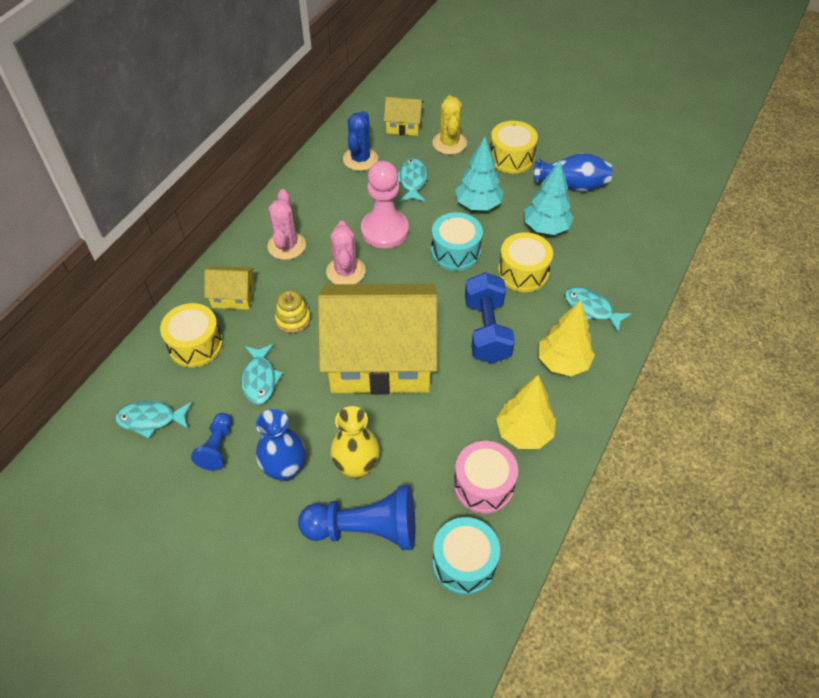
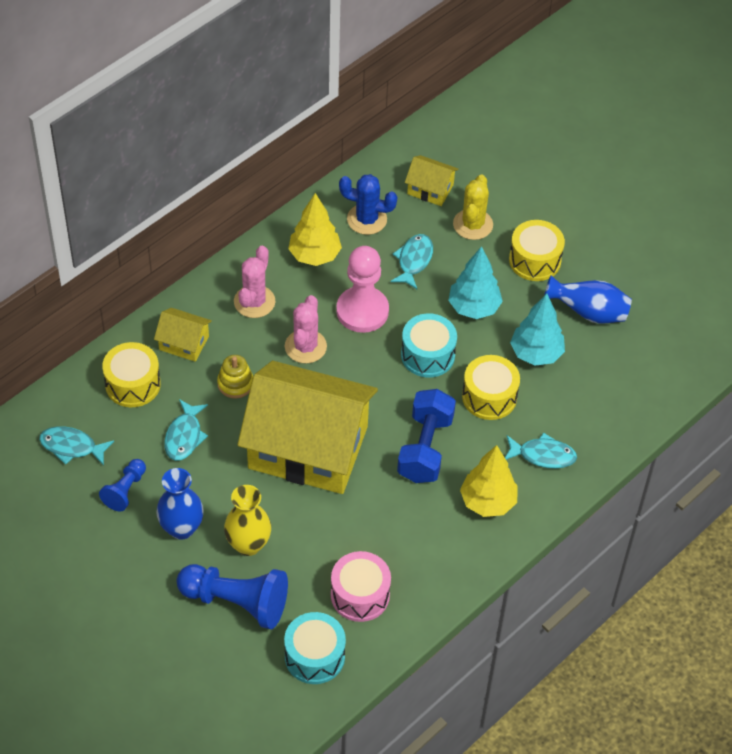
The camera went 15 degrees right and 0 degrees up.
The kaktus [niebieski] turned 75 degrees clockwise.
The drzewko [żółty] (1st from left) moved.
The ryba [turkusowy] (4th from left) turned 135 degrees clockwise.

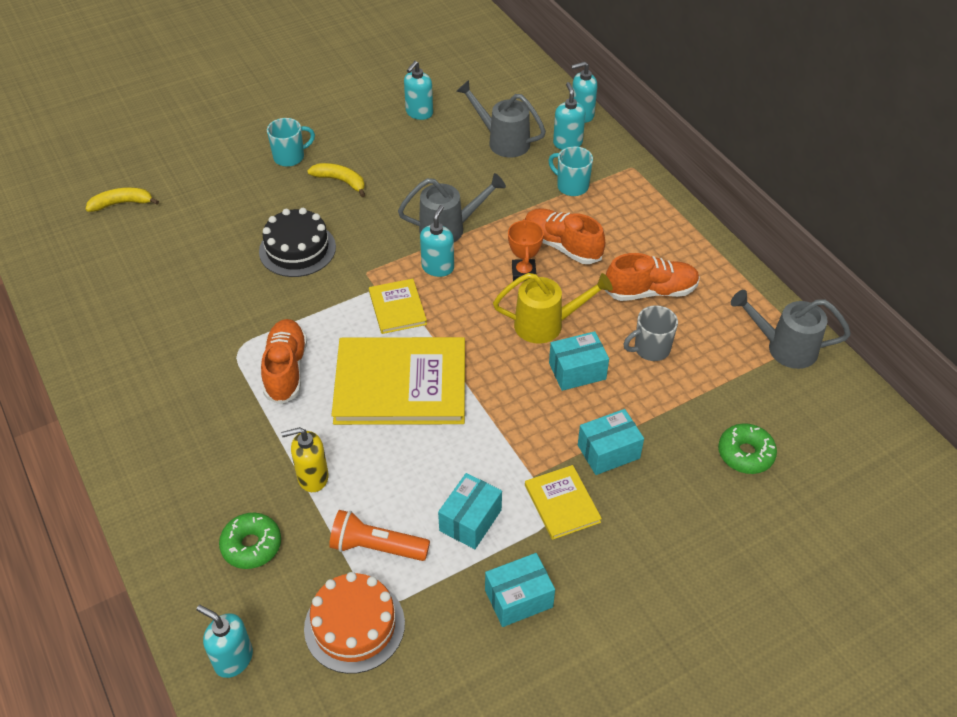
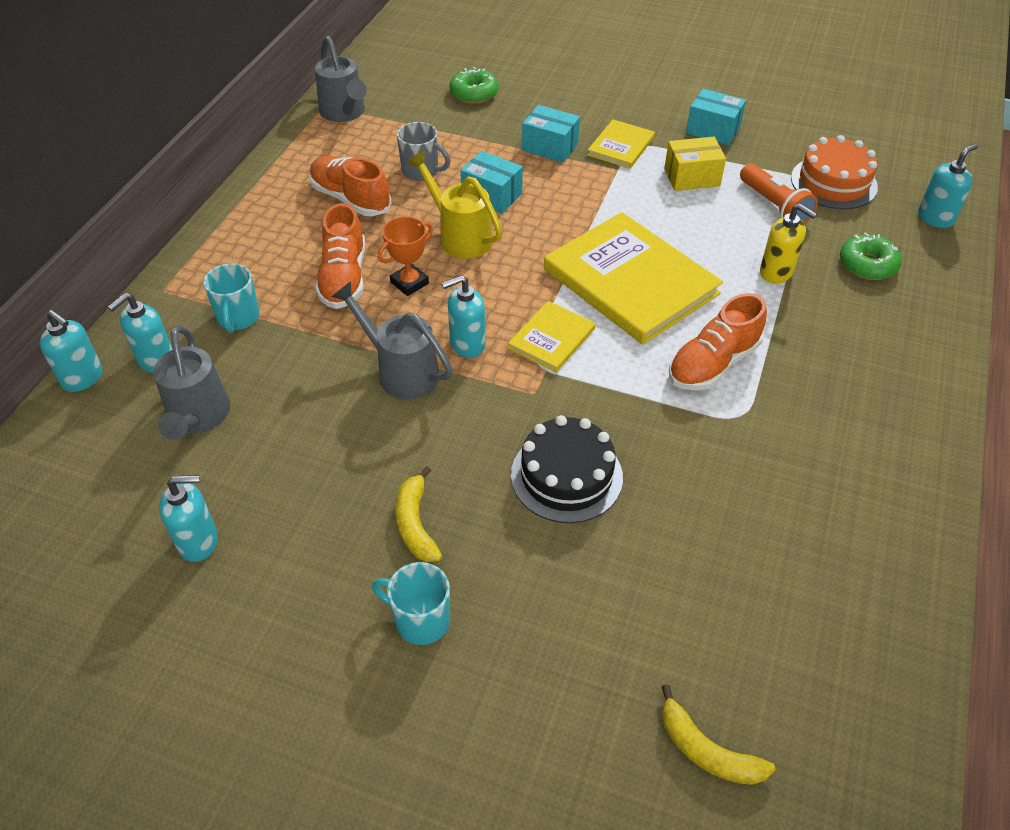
The camera went 130 degrees left and 0 degrees up.
The dozownik mydła [turkusowy] (1st from left in the first image) turned 120 degrees counterclockwise.
The pudełko [turkusowy] (1st from left) became the pudełko [żółty].

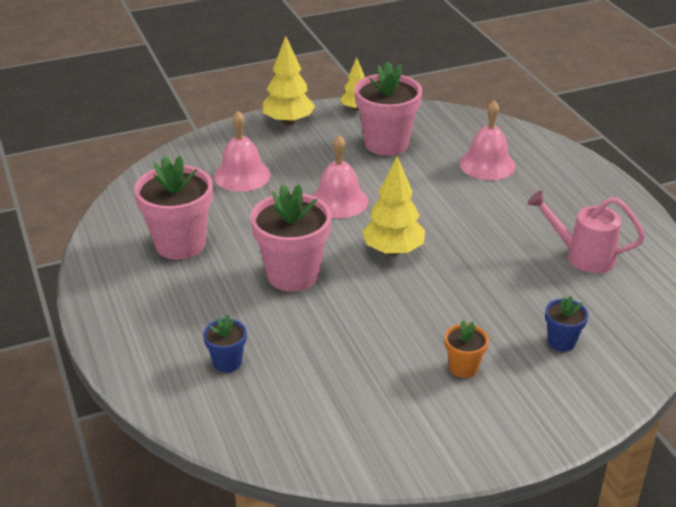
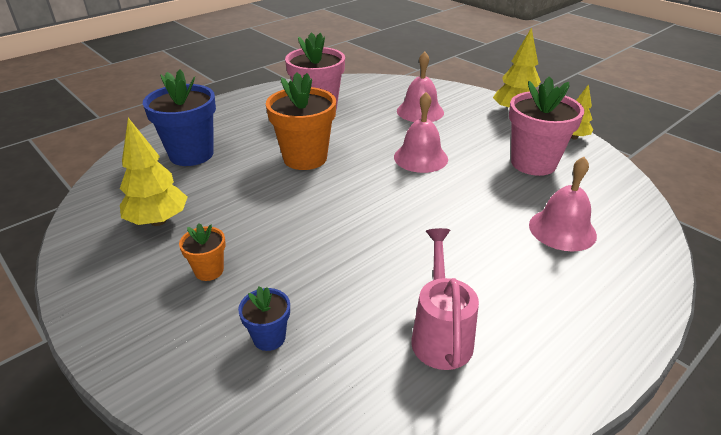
The camera went 70 degrees right and 0 degrees up.
The doniczka [niebieski] (1st from left) changed to 2.02 times the size.
The doniczka [różowy] (2nd from left) became the doniczka [pomarańczowy] (2nd from left).
The drzewko [żółty] (3rd from left in the first image) moved.

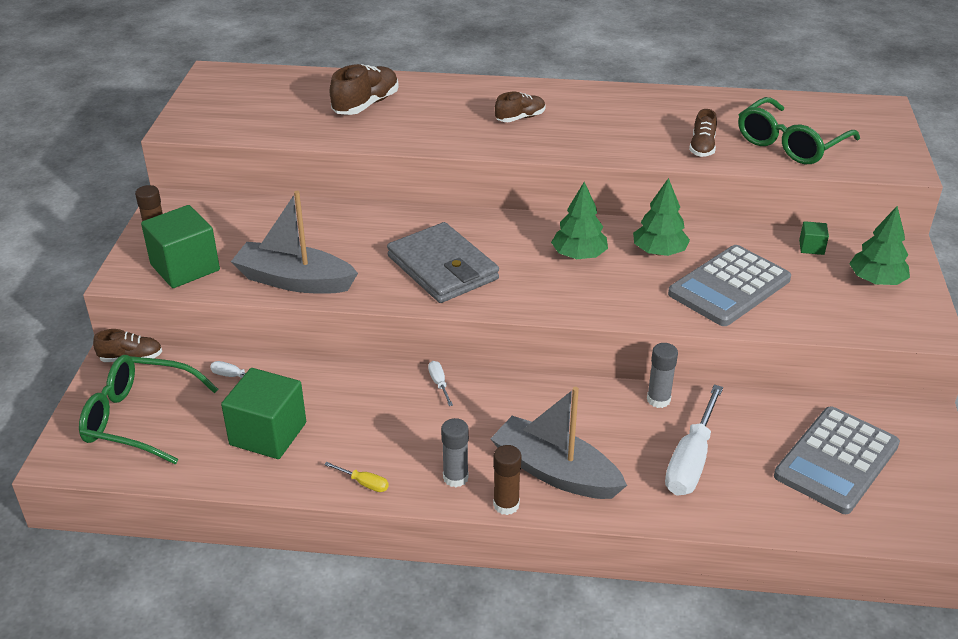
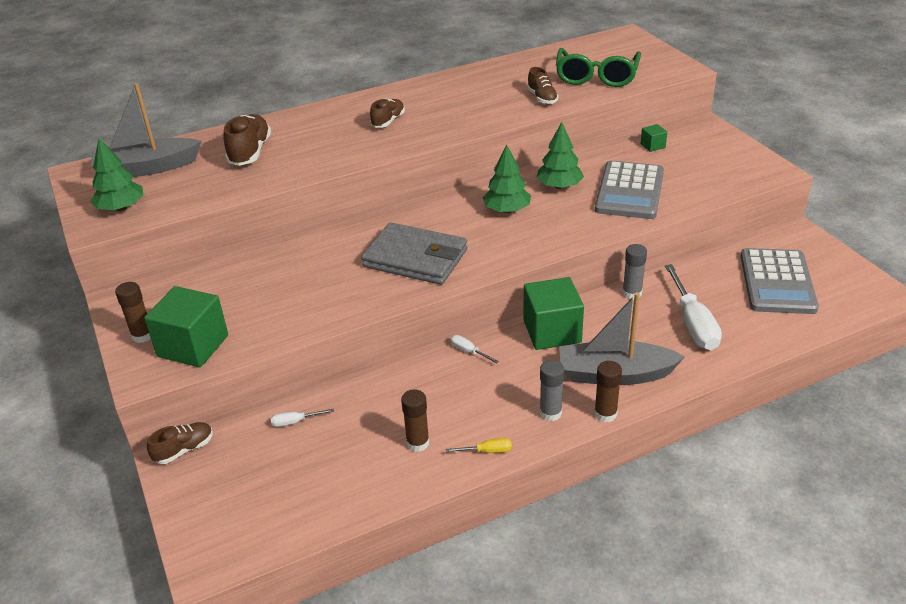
The camera went 30 degrees left and 0 degrees up.
The okulary [zielony] (1st from left) disappeared.
The sześcian [zielony] (2nd from left) moved.
The łódka [szary] (1st from left) moved.
The drzewko [zielony] (3rd from left in the first image) moved.
The klej w sztyfcie [brązowy] (2nd from left) appeared.

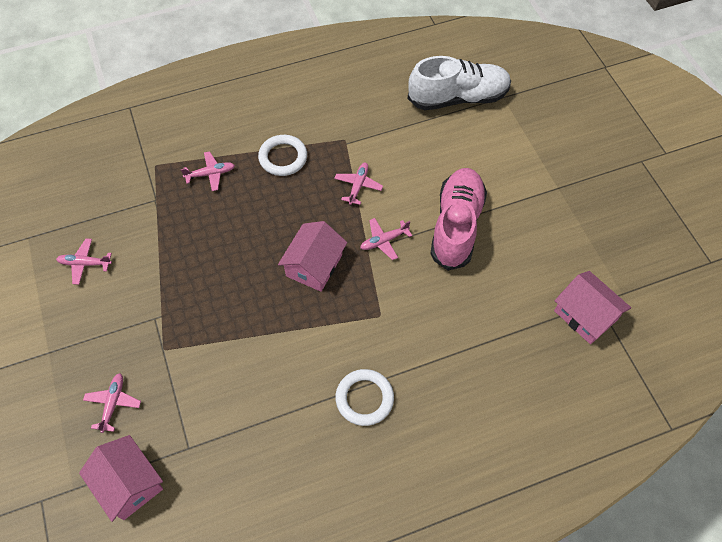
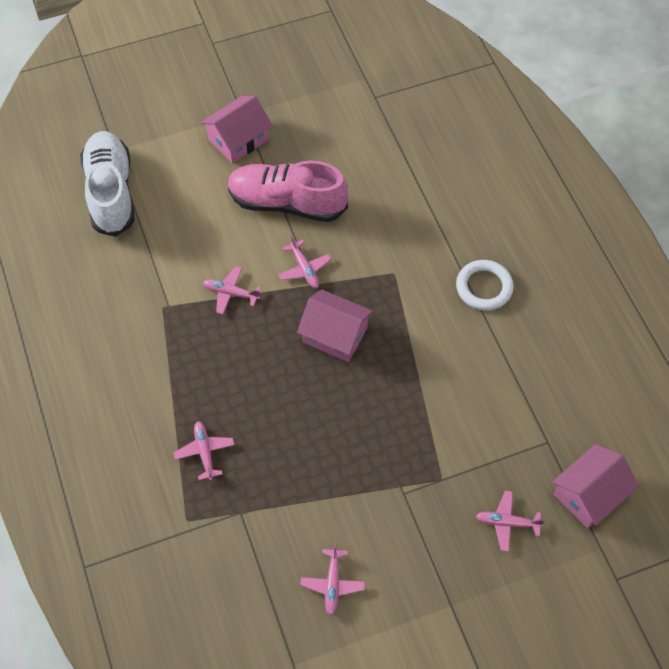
The camera went 90 degrees left and 0 degrees up.
The pierścień [biały] (1st from left) disappeared.
The domek [różowy] (3rd from left in the first image) moved.

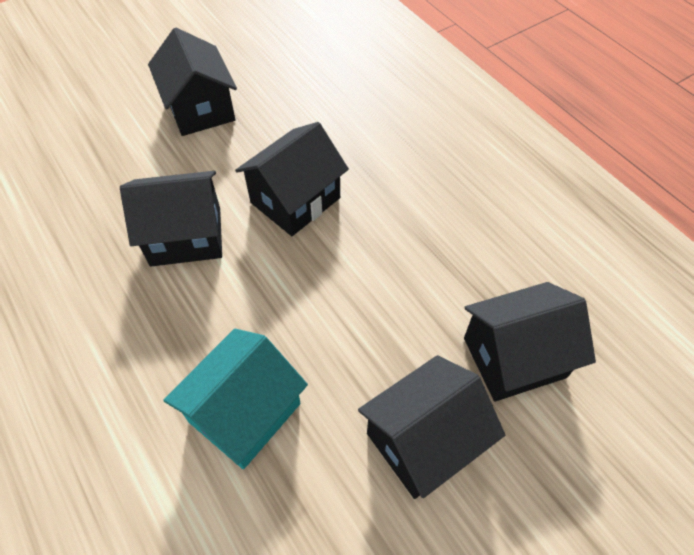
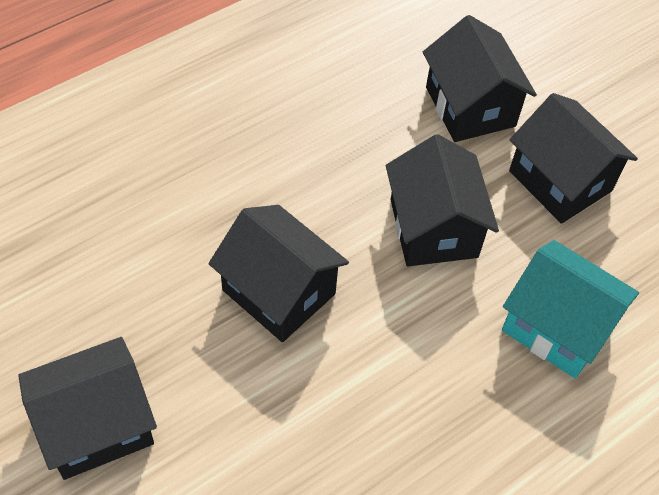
The camera went 95 degrees left and 0 degrees up.
The domek [czarny] (1st from left in the first image) moved.

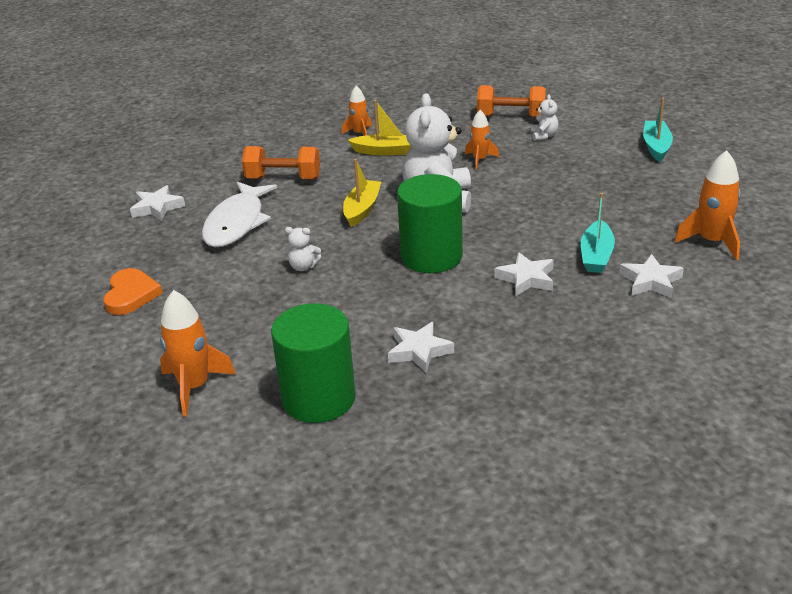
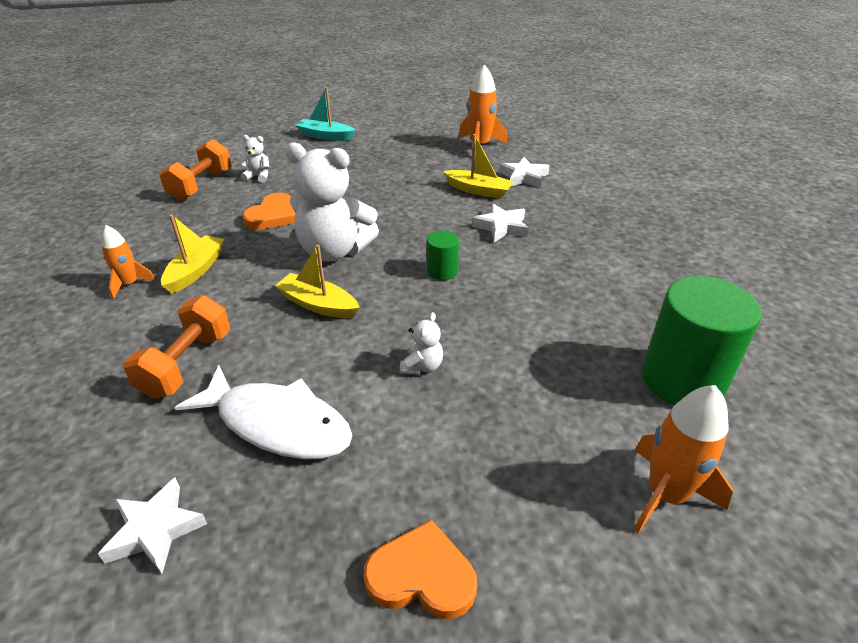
The camera went 80 degrees left and 5 degrees up.
The gwiazda [biały] (2nd from left) disappeared.
The walec [zielony] (2nd from left in the first image) changed to 0.47 times the size.
The rakieta [pomarańczowy] (3rd from left) was replaced by the serce [pomarańczowy] (1st from left).
The łódka [turkusowy] (1st from left) became the łódka [żółty] (3rd from left).

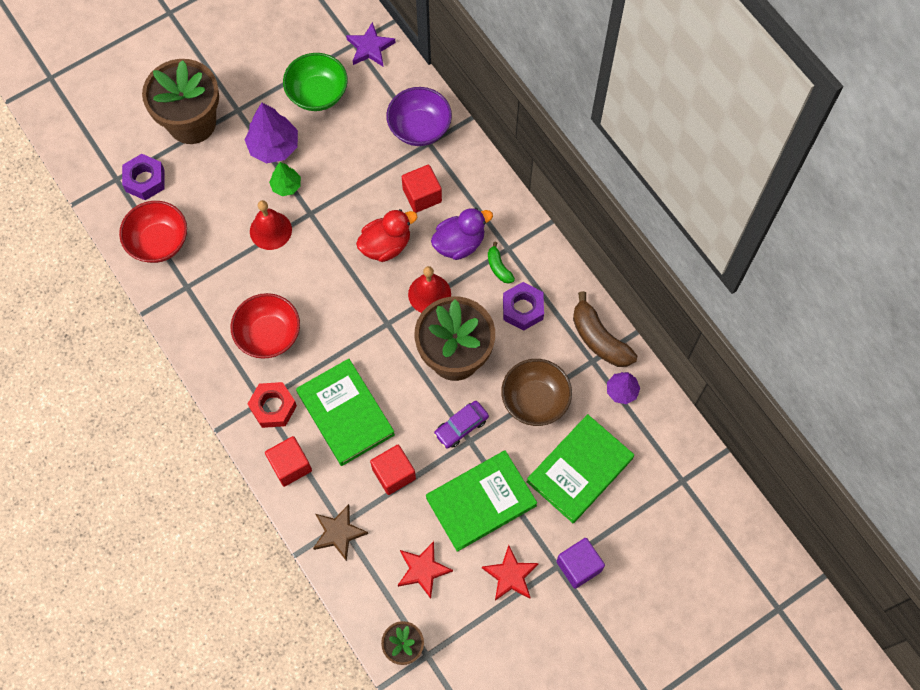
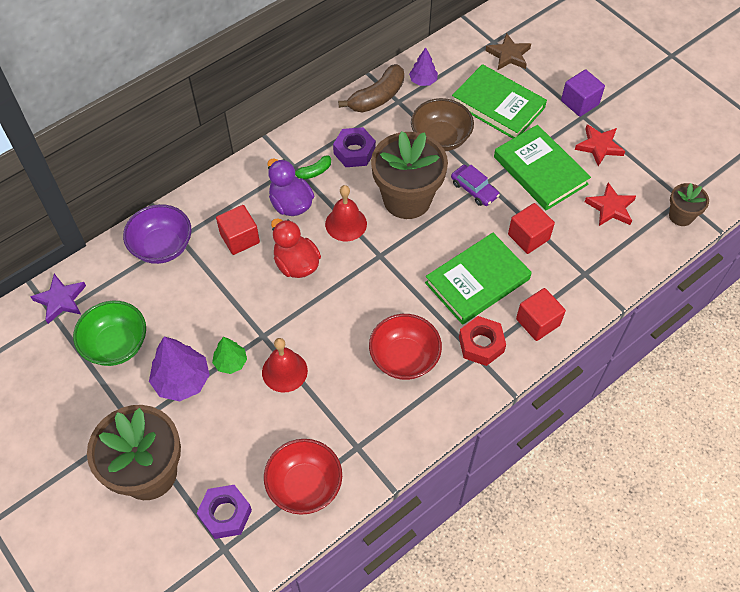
The camera went 95 degrees left and 10 degrees down.
The gwiazda [brązowy] moved.

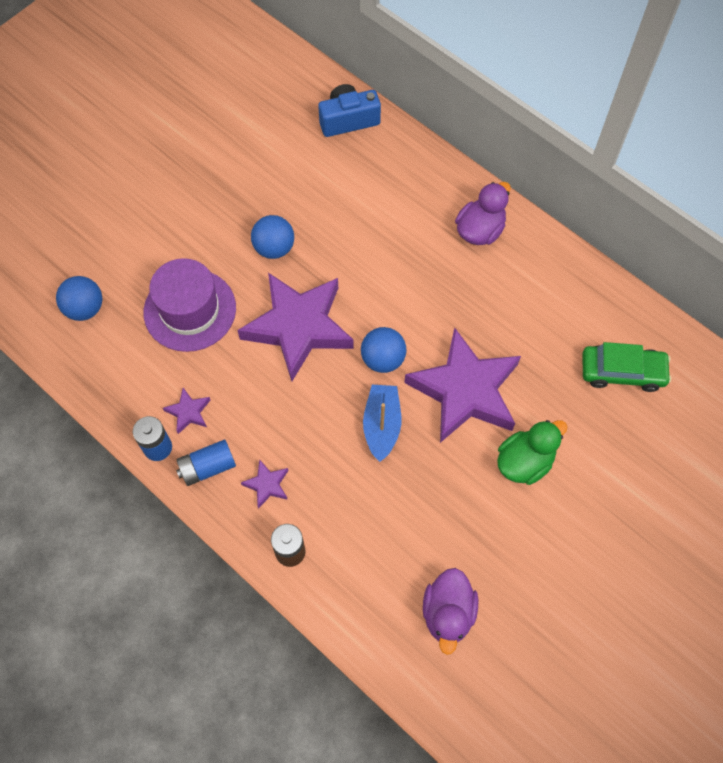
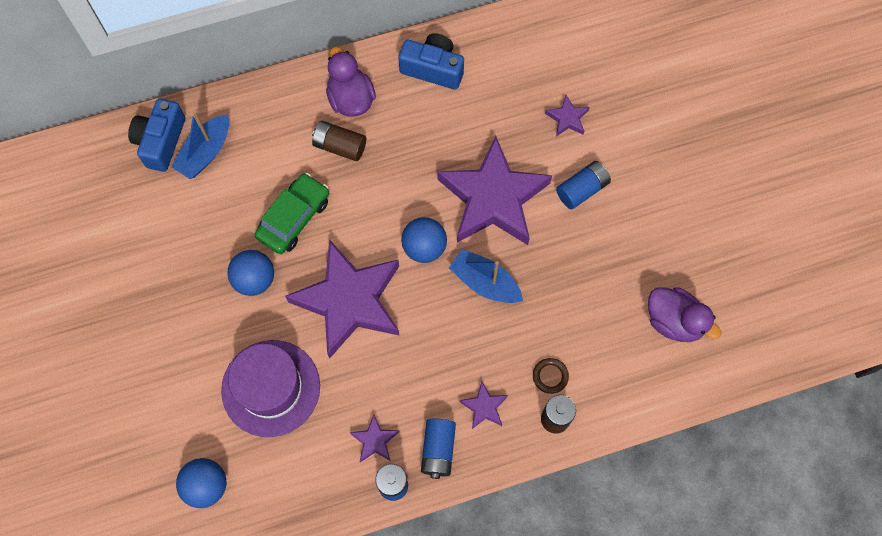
The camera went 60 degrees left and 5 degrees up.
The kaczka [zielony] was replaced by the bateria [niebieski] (3rd from left).
The samochód [zielony] moved.
The łódka [niebieski] (1st from left) appeared.
The bateria [brązowy] (1st from left) appeared.
The aparat fotograficzny [niebieski] (2nd from left) appeared.
The pierścień [brązowy] appeared.
The gwiazda [fioletowy] (5th from left) appeared.

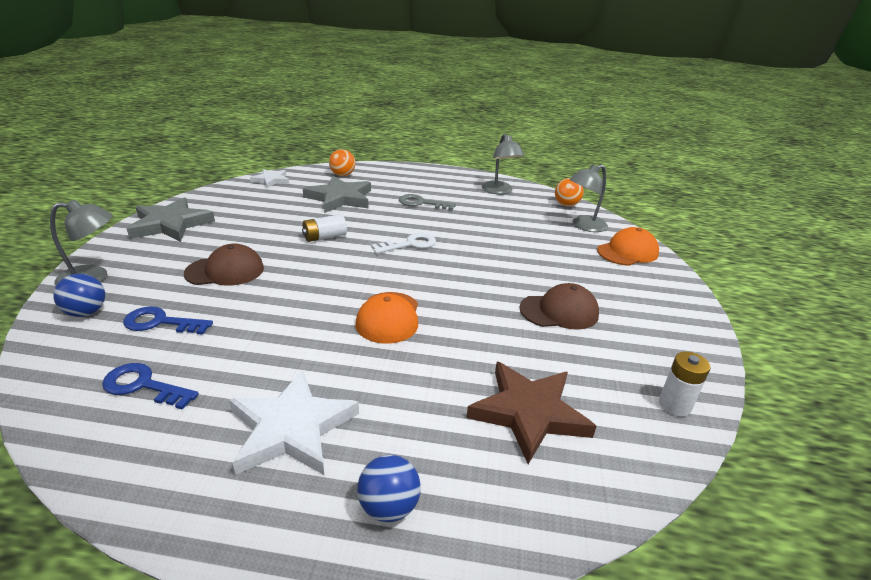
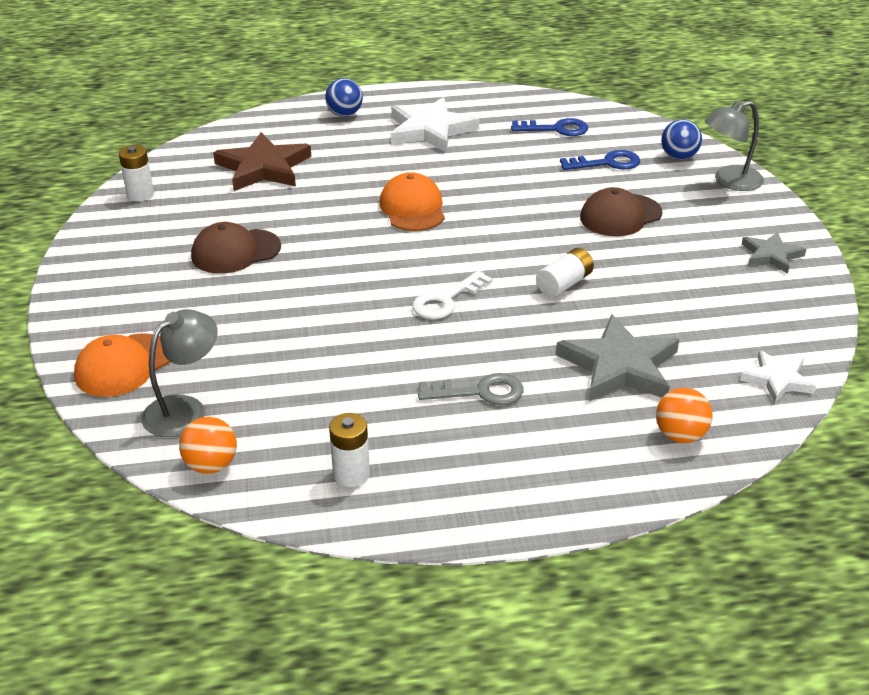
The camera went 165 degrees right and 5 degrees up.
The gwiazda [szary] (1st from left in the first image) changed to 0.57 times the size.
The lampka [szary] (2nd from left) was replaced by the bateria [biały] (2nd from left).

